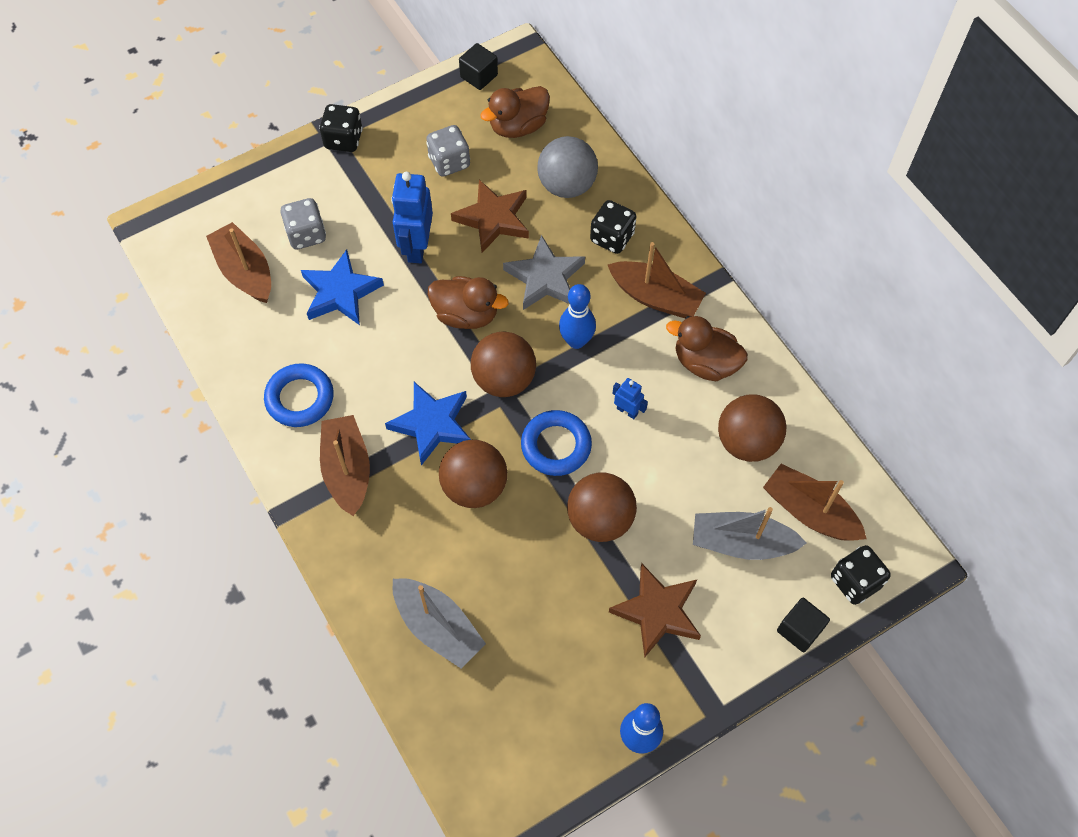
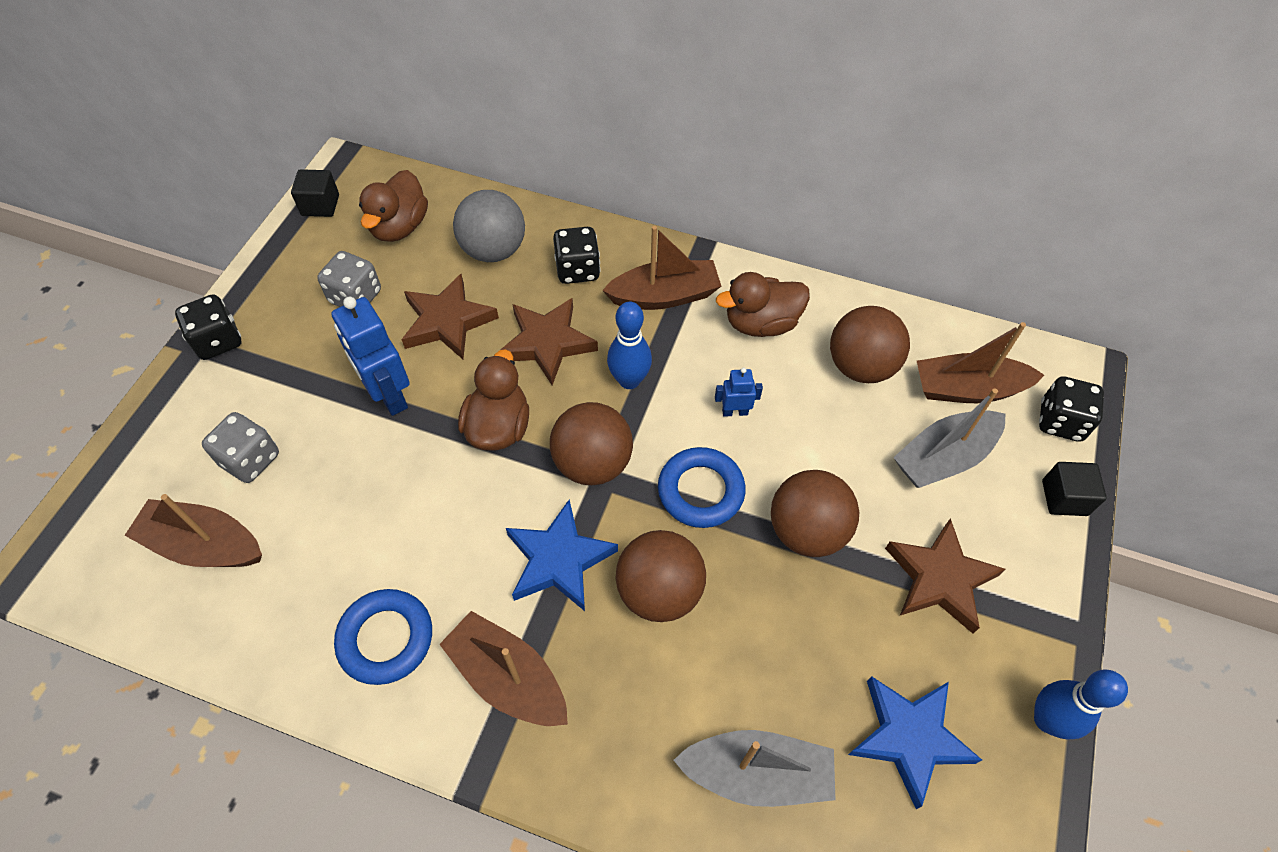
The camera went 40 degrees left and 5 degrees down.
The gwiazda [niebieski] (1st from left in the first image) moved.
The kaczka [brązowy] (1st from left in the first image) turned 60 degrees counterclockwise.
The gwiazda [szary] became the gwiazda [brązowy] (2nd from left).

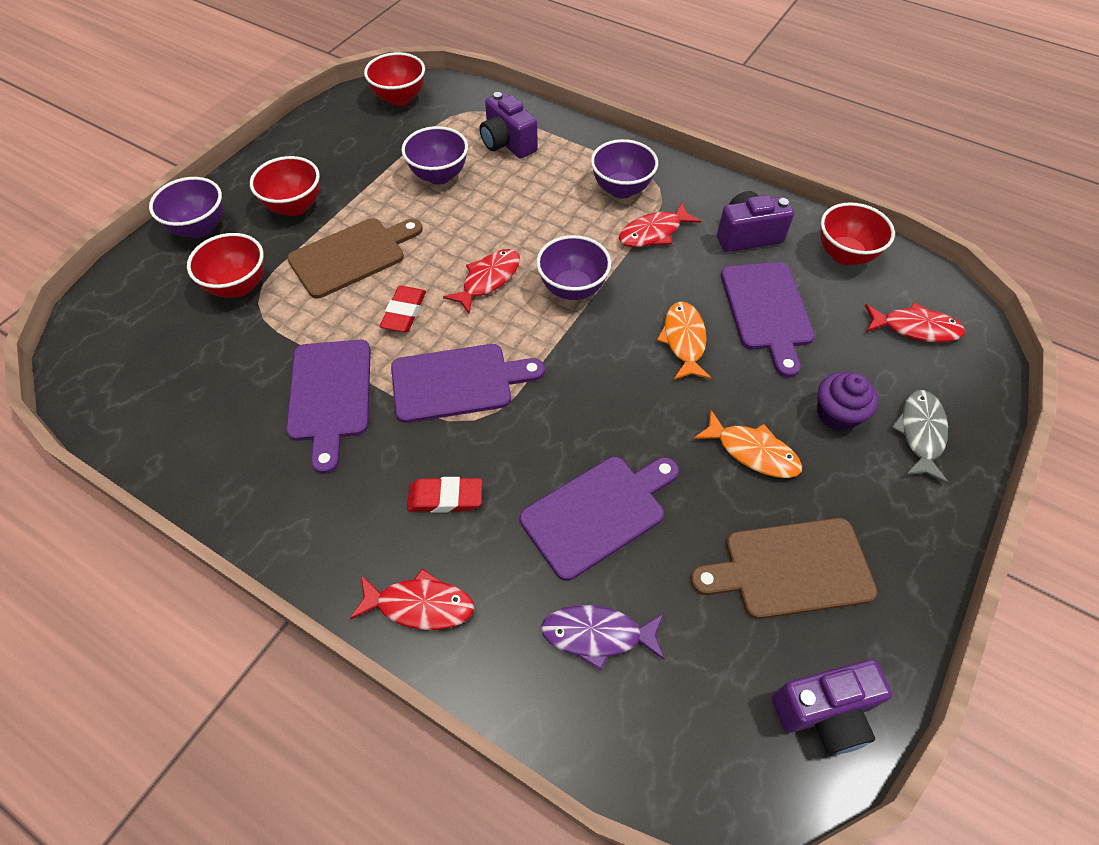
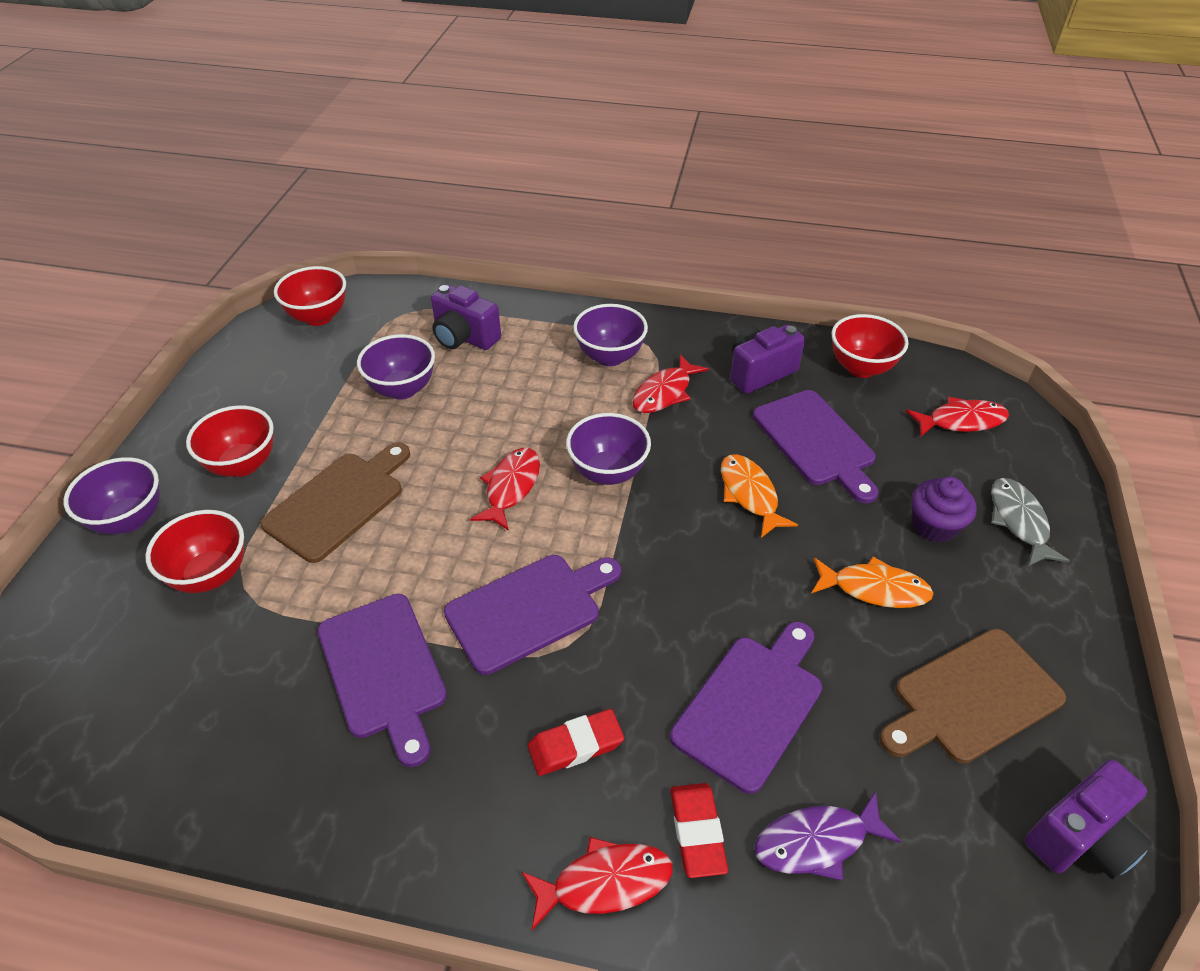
The camera went 20 degrees left and 10 degrees down.
The gumka do mazania [czerwony] (1st from left in the first image) moved.

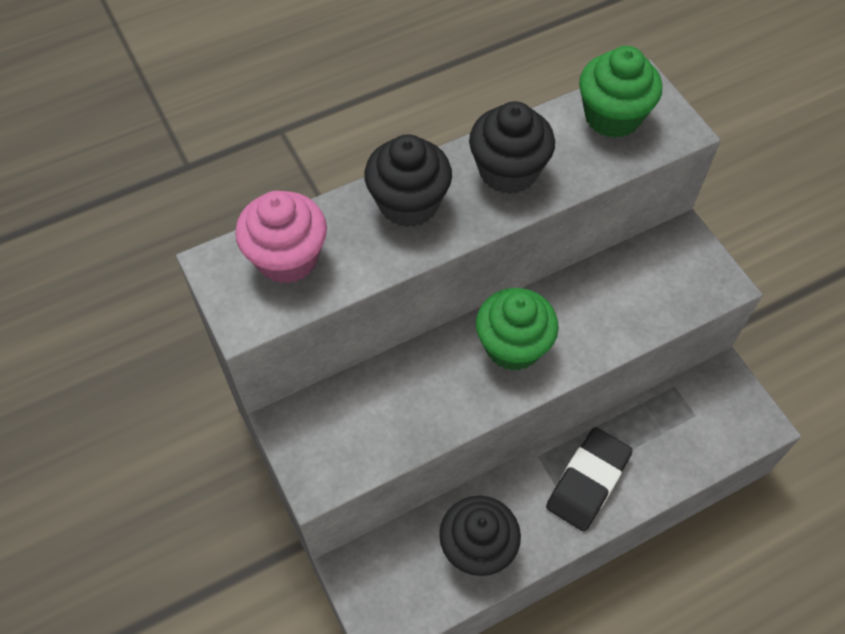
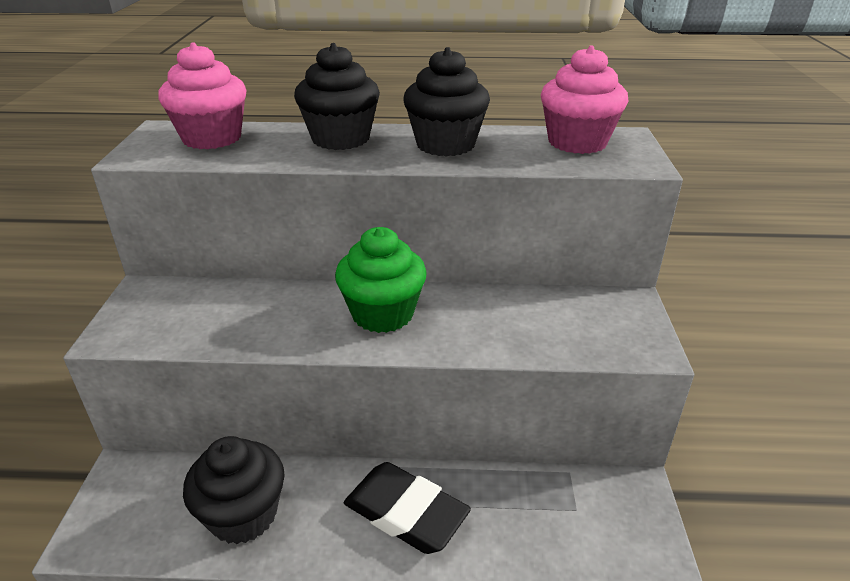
The camera went 30 degrees right and 25 degrees down.
The gumka do mazania [czarny] turned 60 degrees clockwise.
The muffinka [zielony] (2nd from left) became the muffinka [różowy] (2nd from left).

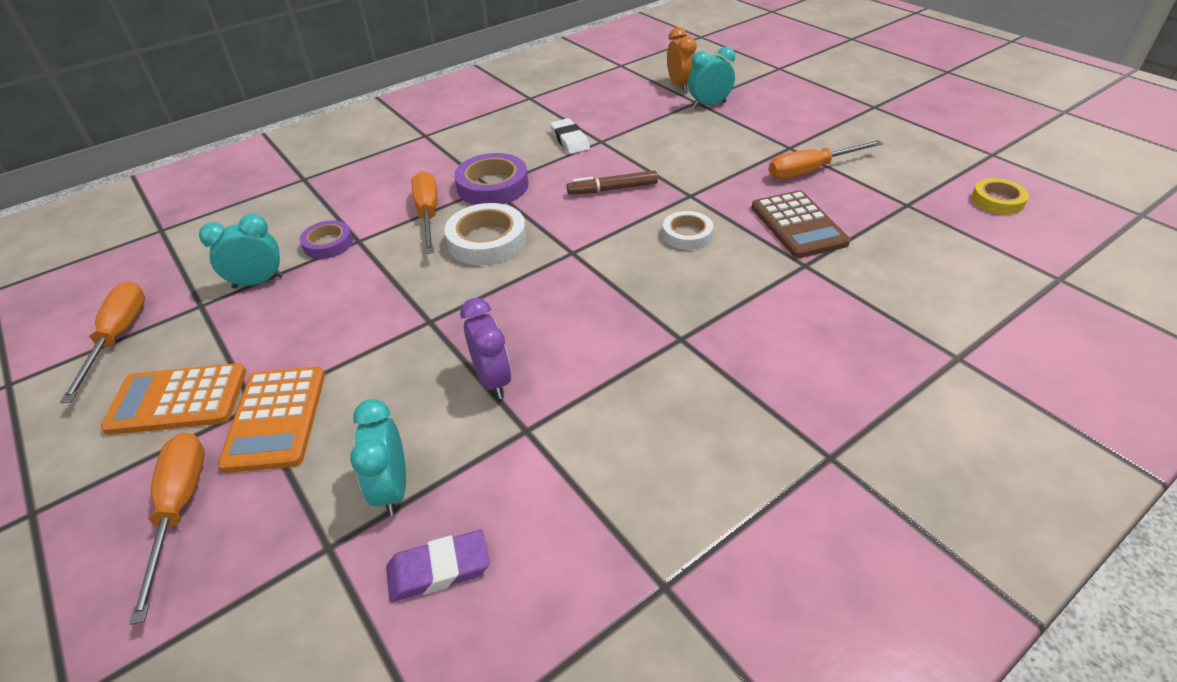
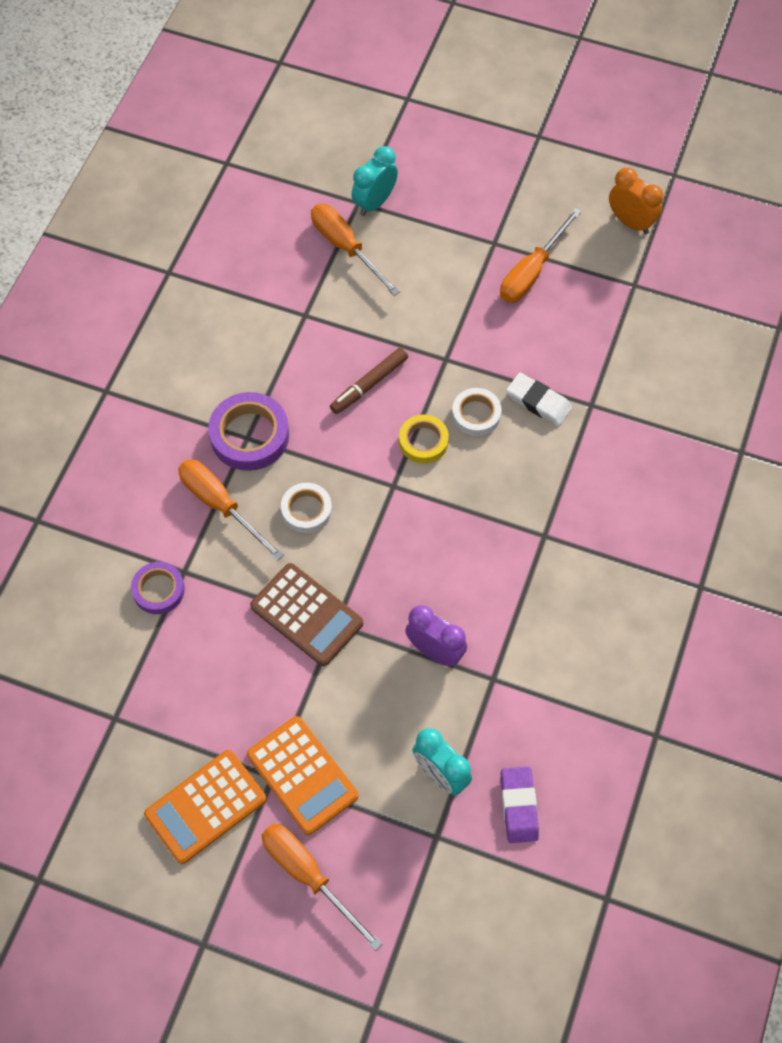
The camera went 35 degrees left and 20 degrees up.
The śrubokręt [pomarańczowy] (1st from left in the first image) moved.
The budzik [turkusowy] (1st from left) disappeared.
The gumka do mazania [fioletowy] turned 45 degrees counterclockwise.
The taśma klejąca [biały] (1st from left) changed to 0.62 times the size.
The gumka do mazania [biały] moved.
The budzik [pomarańczowy] moved.
The kalkulator [brązowy] moved.
The taśma klejąca [żółty] moved.

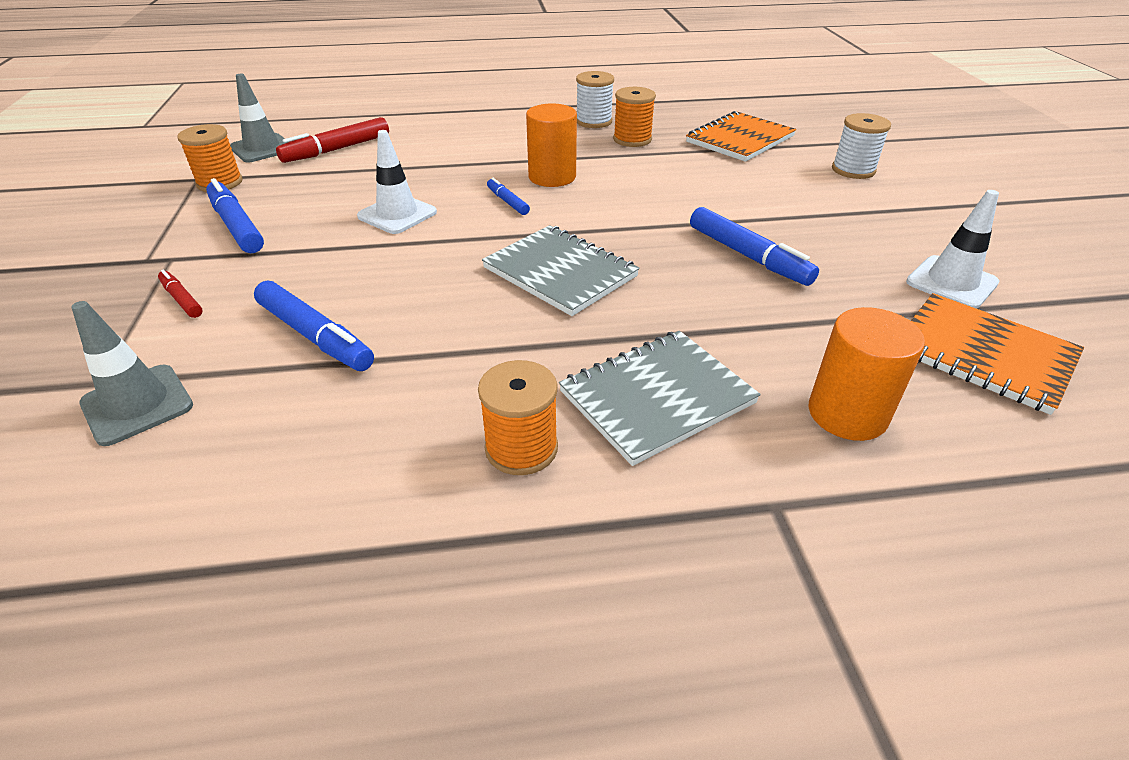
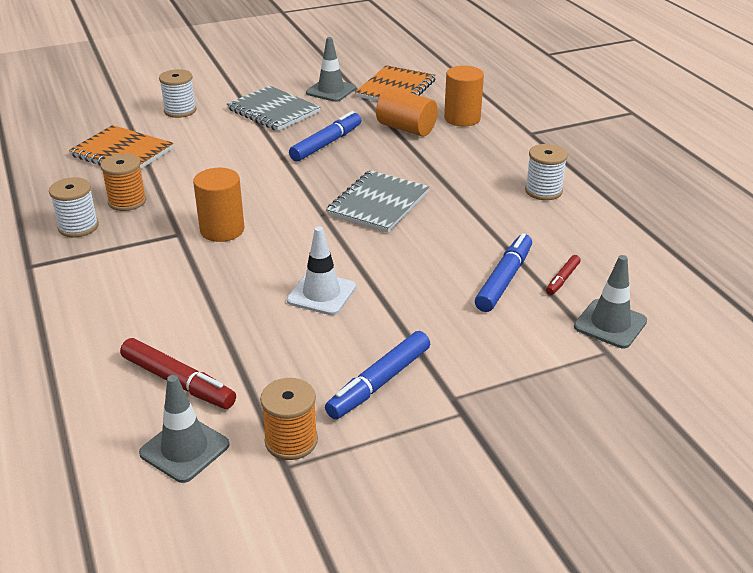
The camera went 105 degrees left and 5 degrees down.
The flamaster [czerwony] (1st from left in the first image) moved.
The szpulka [pomarańczowy] (2nd from left) became the szpulka [biały] (3rd from left).
The flamaster [niebieski] (3rd from left) disappeared.
The zeszyt [szary] (2nd from left in the first image) moved.
The pachołek [biały] (2nd from left) became the pachołek [szary] (2nd from left).
The walec [pomarańczowy] (2nd from left) appeared.

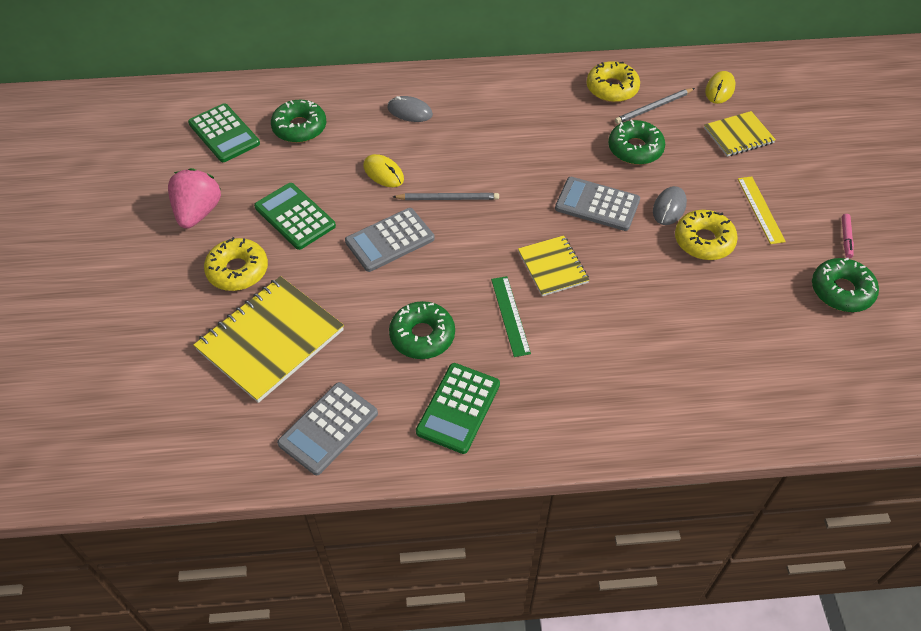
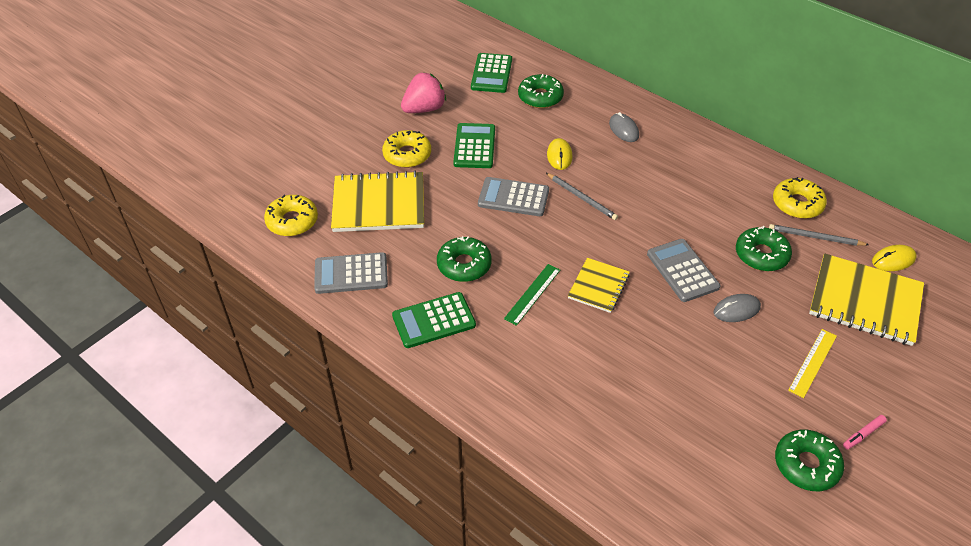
The camera went 45 degrees right and 5 degrees down.
The donut [żółty] (3rd from left in the first image) moved.
The zeszyt [żółty] (3rd from left) changed to 1.76 times the size.

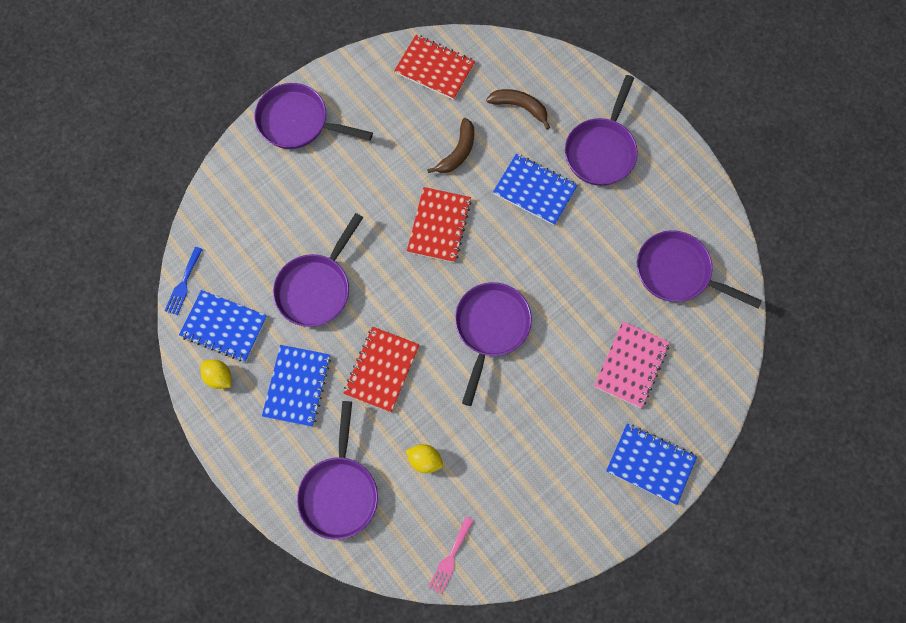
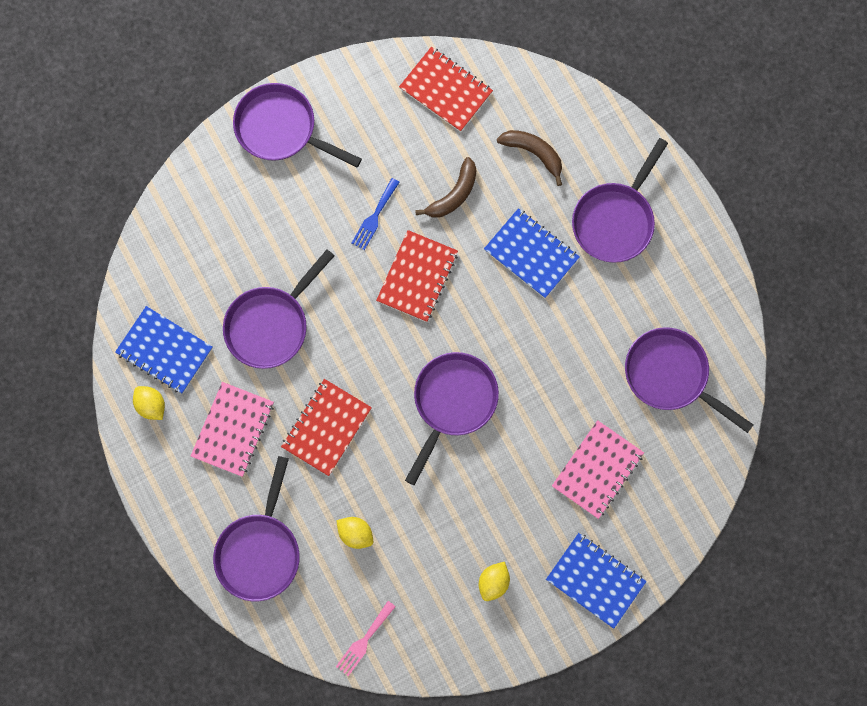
The camera went 10 degrees right and 5 degrees up.
The widelec [niebieski] moved.
The zeszyt [niebieski] (2nd from left) became the zeszyt [różowy] (1st from left).
The cytryna [żółty] (3rd from left) appeared.

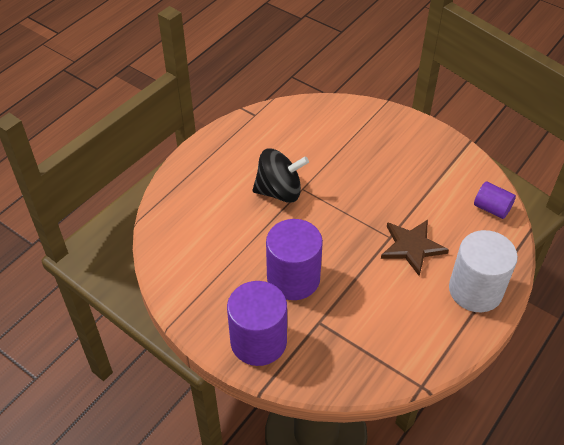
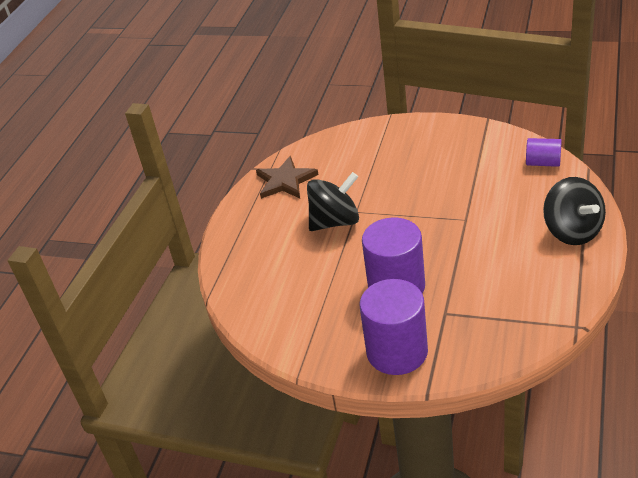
The camera went 15 degrees left and 10 degrees down.
The gwiazda [brązowy] moved.
The walec [biały] was replaced by the bączek [czarny] (2nd from left).

